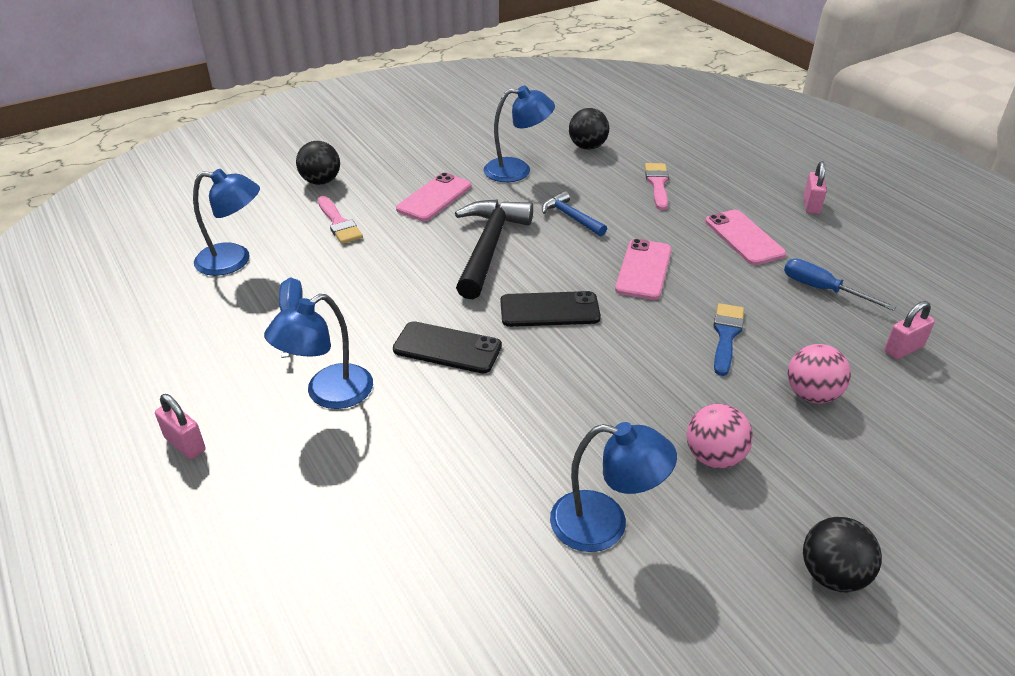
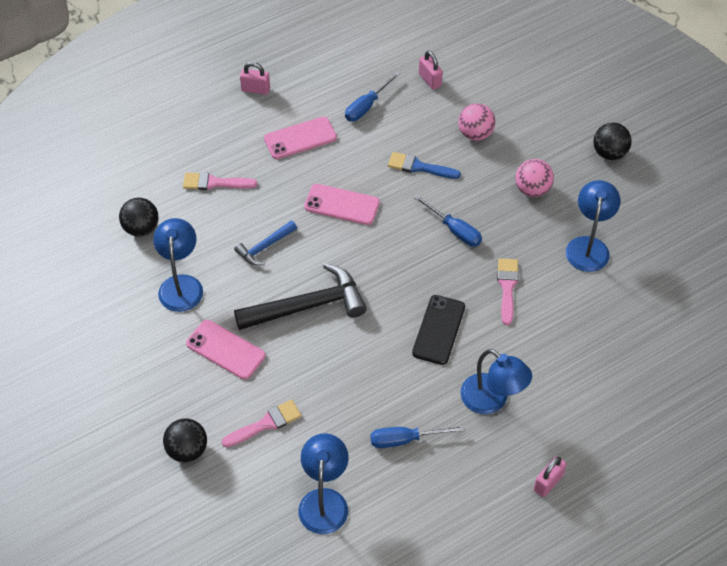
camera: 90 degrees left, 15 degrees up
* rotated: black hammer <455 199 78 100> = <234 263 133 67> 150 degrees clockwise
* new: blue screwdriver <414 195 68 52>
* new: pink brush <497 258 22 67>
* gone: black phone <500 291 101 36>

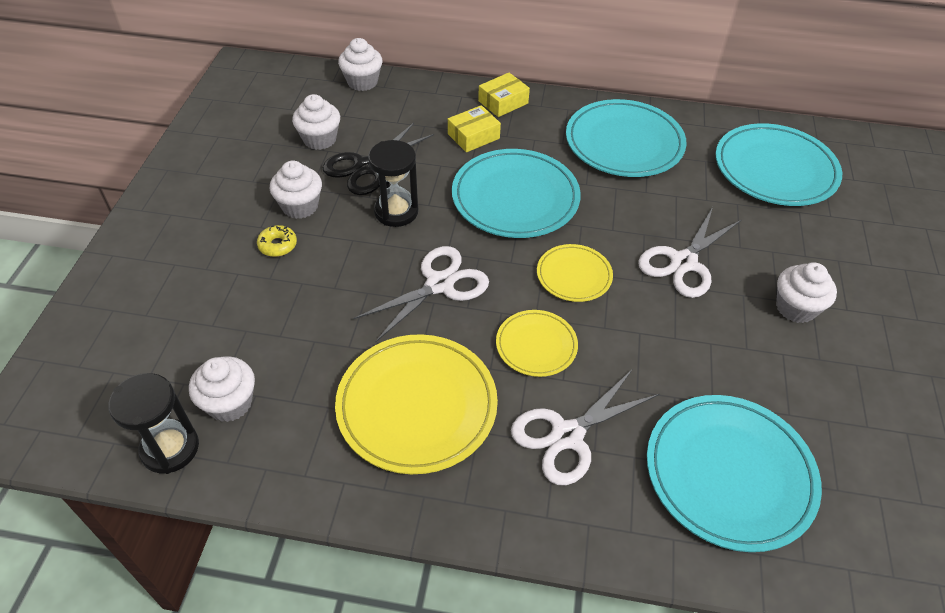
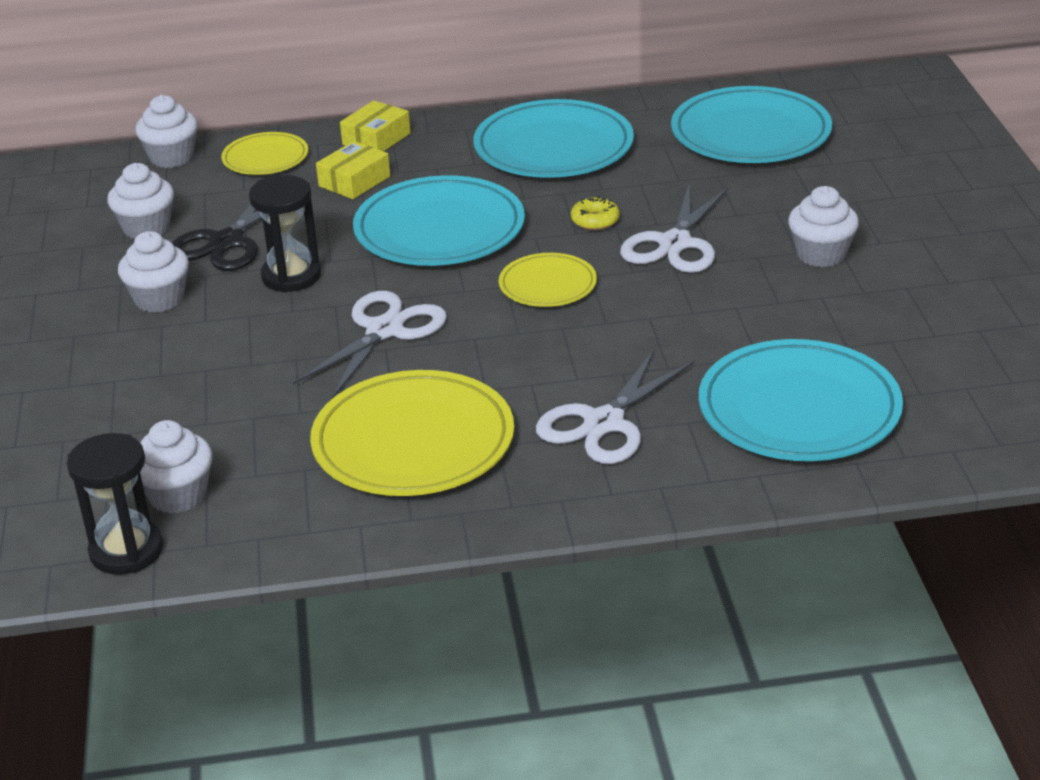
camera: 15 degrees left, 15 degrees down
* shifted: yellow plate <496 310 82 67> to <221 132 87 43>
* shifted: yellow donut <257 225 40 32> to <571 196 49 34>

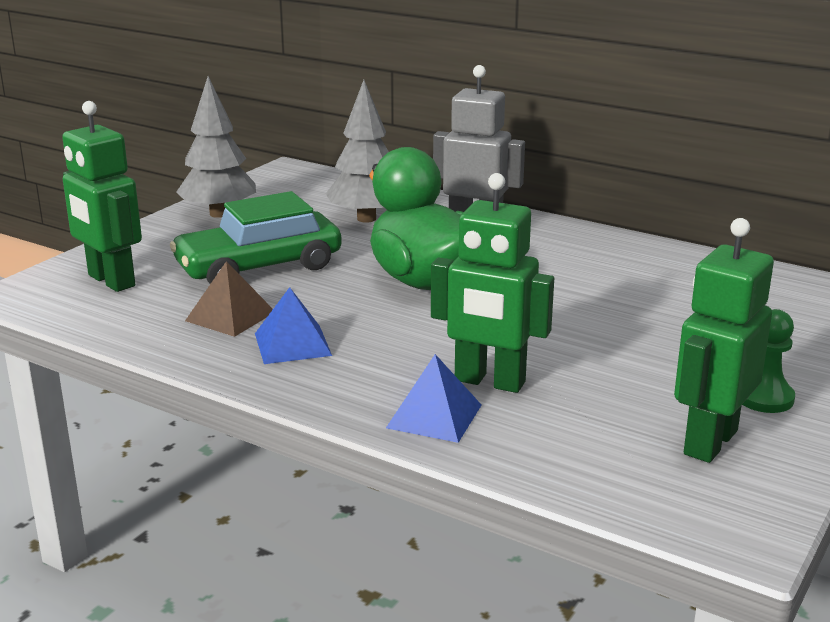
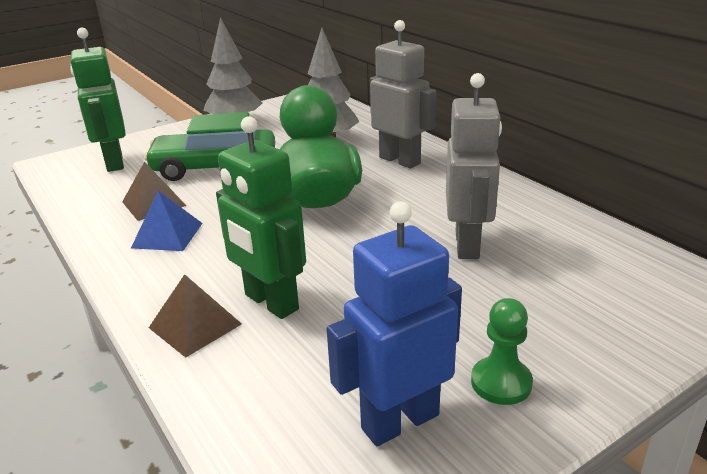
camera: 25 degrees right, 5 degrees up
* repainted: blue pyramid <386 354 95 89> to brown pyramid <149 274 93 84>
* repainted: green robot <674 218 100 245> to blue robot <327 201 135 245>
* new: grey robot <446 73 56 186>

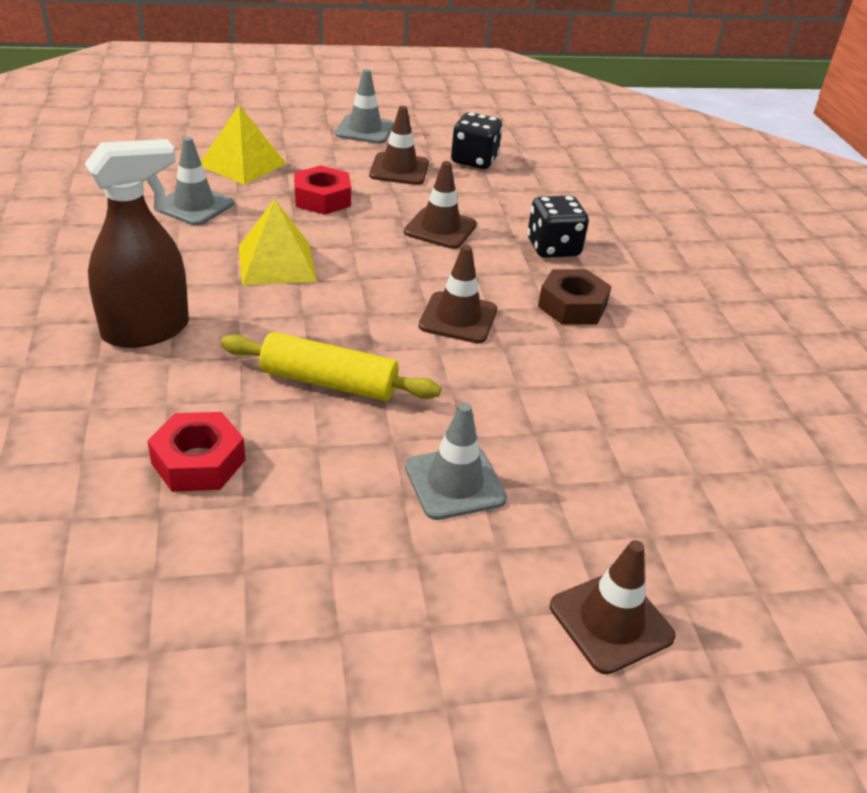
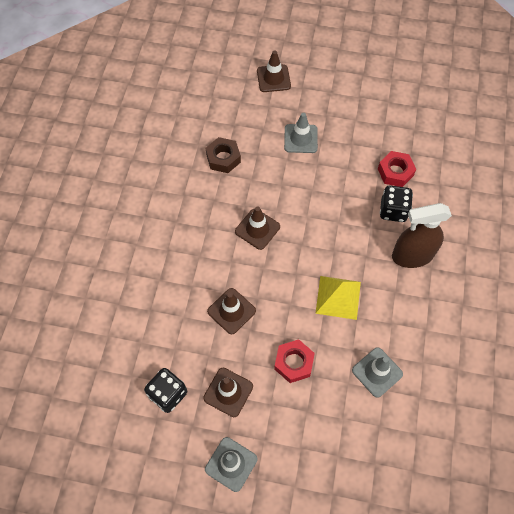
camera: 155 degrees left, 25 degrees up
* shifted: brown nut <538 269 74 56> to <206 137 35 36>
* shifted: black dice <527 196 62 62> to <380 185 33 37>
* gone: yellow pyramid <201 105 85 80>
* gone: yellow rolling pin <221 332 220 69>

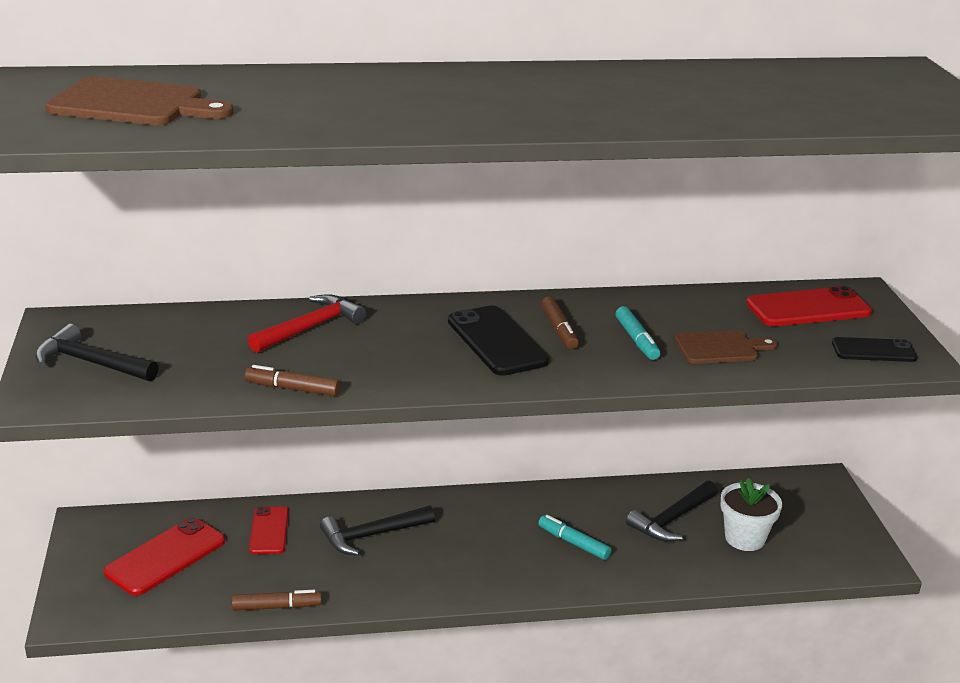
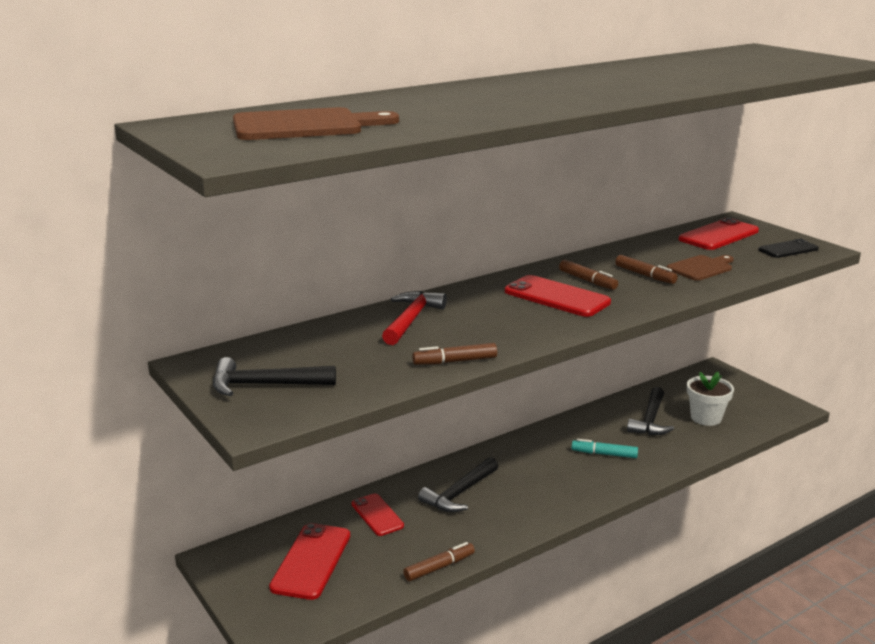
camera: 25 degrees left, 5 degrees down
* repainted: black phone <448 306 101 70> to red phone <505 275 106 42>
* repainted: turquoise marker <616 306 44 54> to brown marker <615 255 63 29>

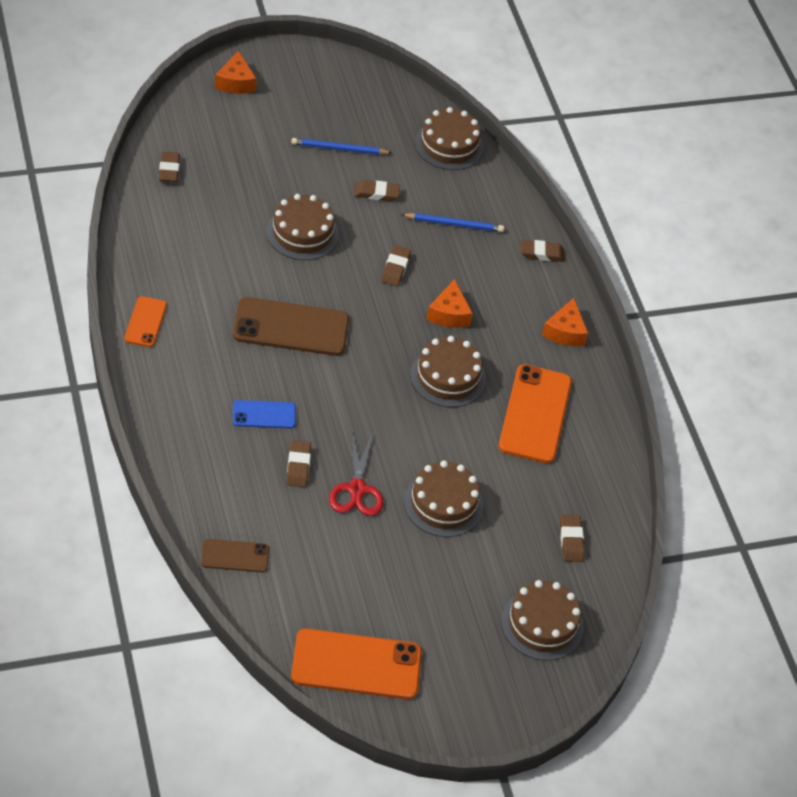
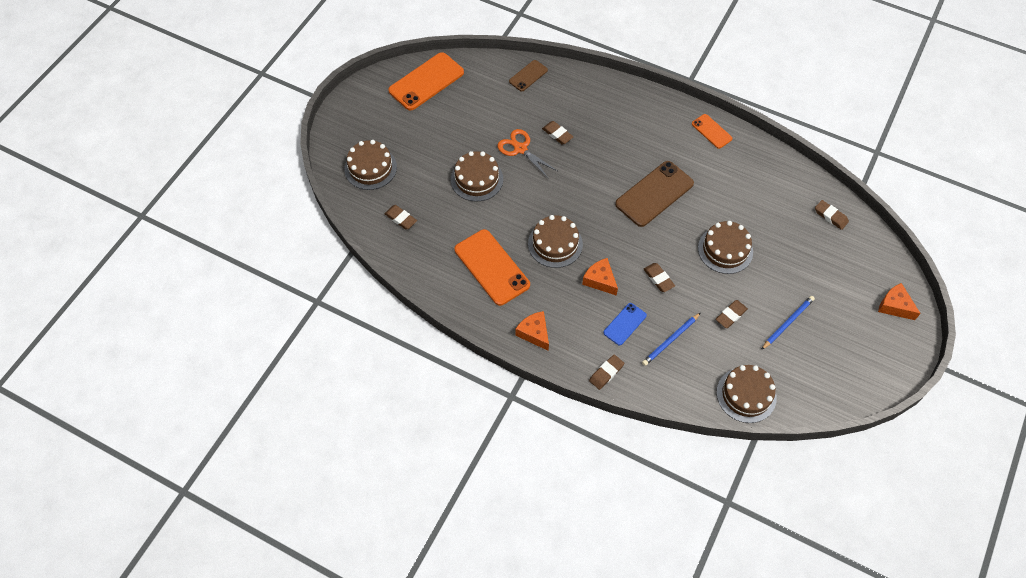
camera: 140 degrees right, 10 degrees up
* repainted: red scissors <329 432 55 84> to orange scissors <497 129 60 50>
* shifted: blue phone <233 400 63 29> to <603 303 44 42>

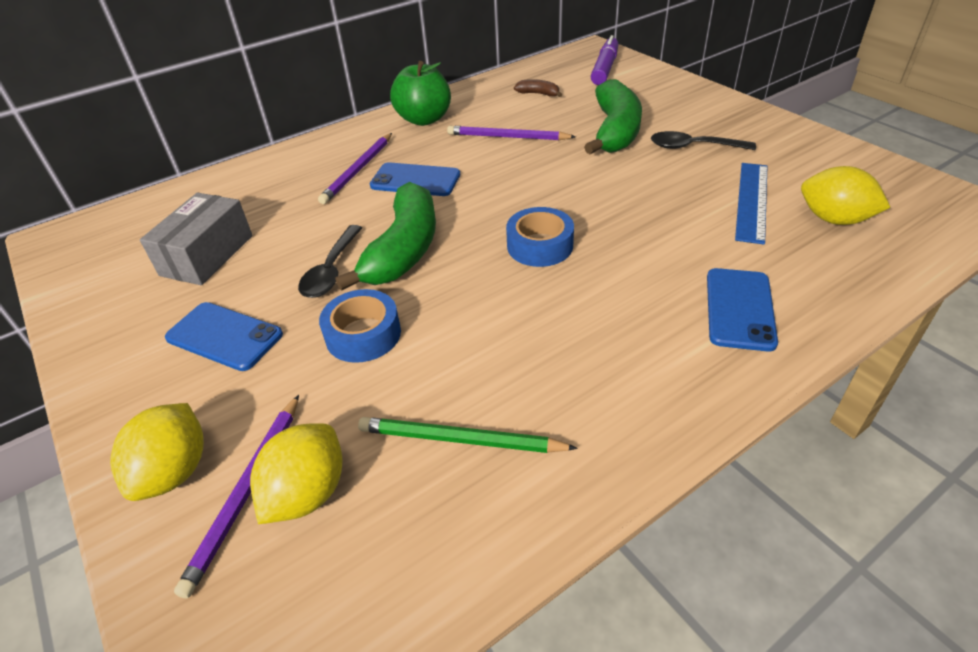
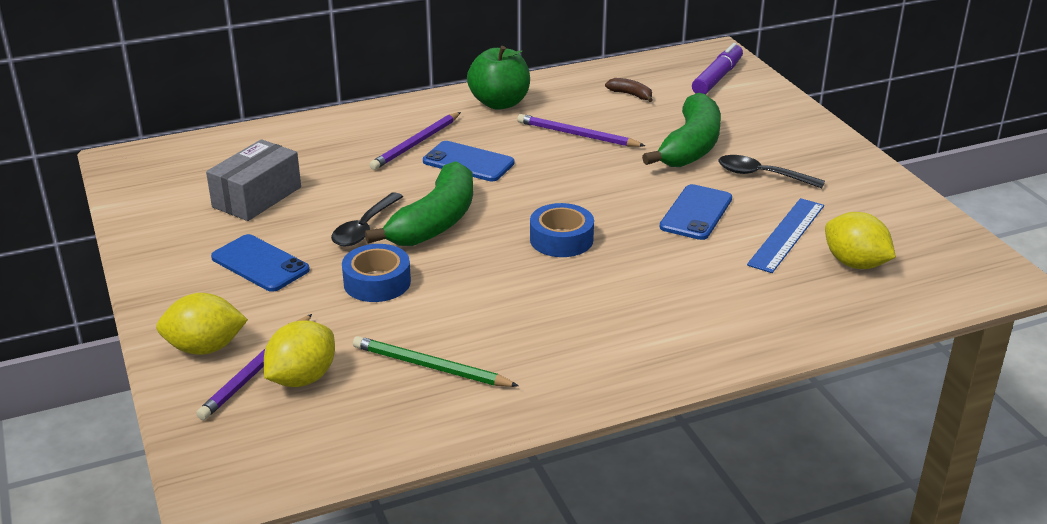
camera: 10 degrees right, 10 degrees down
* rotated: yellow lemon <110 403 94 98> = <156 293 92 62> 60 degrees clockwise
* shifted: blue phone <707 268 71 84> to <660 184 72 56>

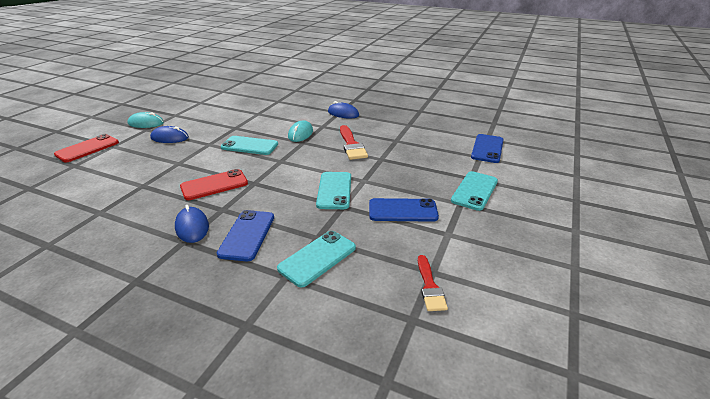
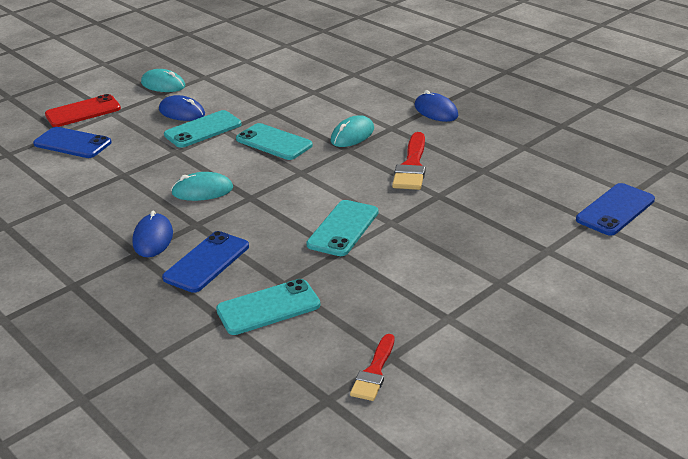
camera: 25 degrees right, 0 degrees up
* shifted: blue phone <369 198 70 24> to <33 127 79 31>
* shifted: turquoise phone <451 171 47 40> to <164 110 78 38>
* swapped: red phone <180 169 68 31> to turquoise mouse <171 172 62 29>

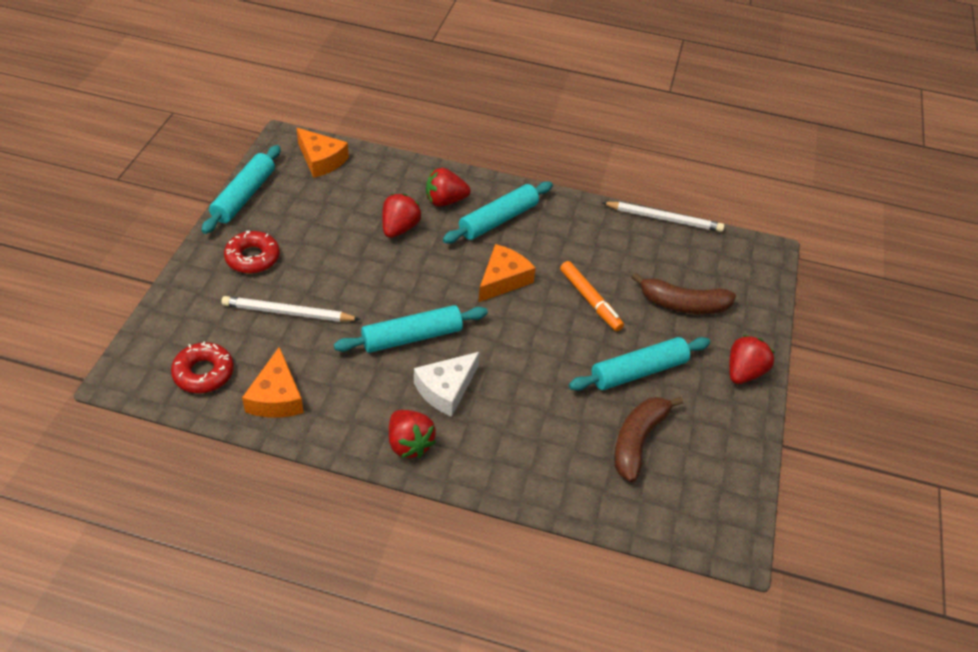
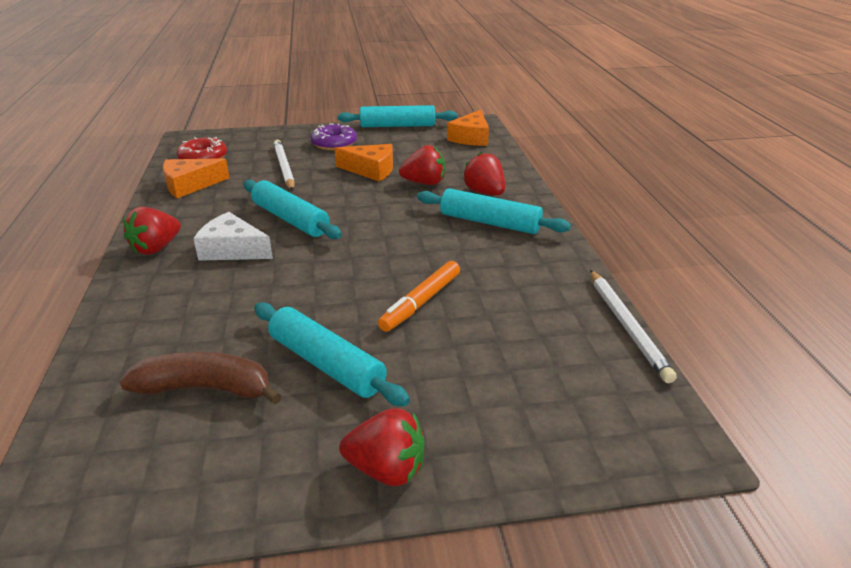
camera: 70 degrees right, 15 degrees down
* repainted: red donut <224 231 56 43> to purple donut <311 123 46 27>
* shifted: orange cheese <478 244 58 58> to <335 144 58 37>
* gone: brown banana <632 273 104 41>

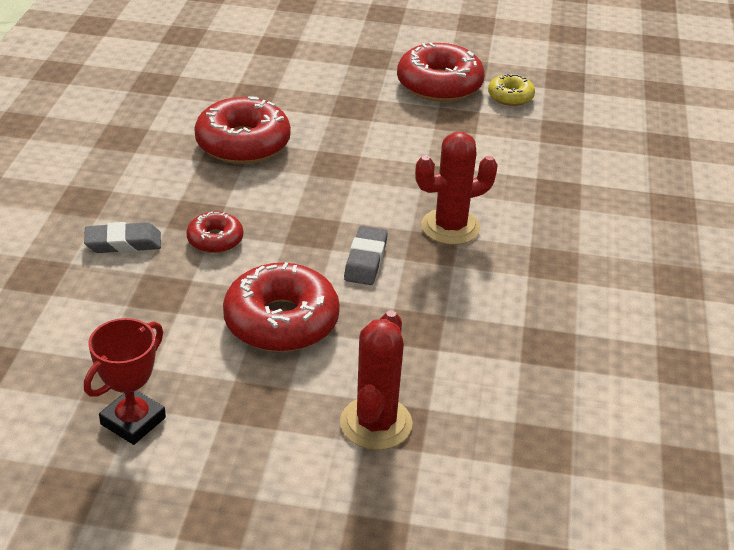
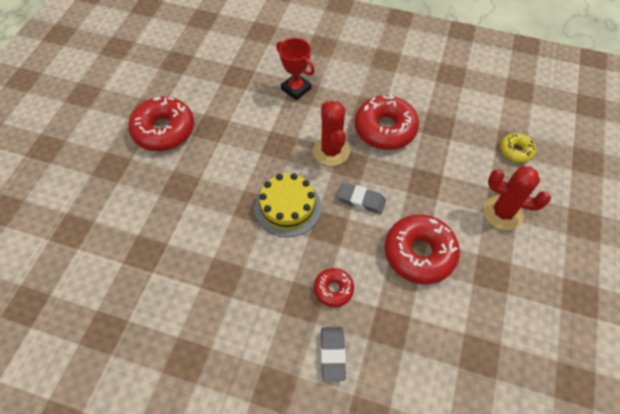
camera: 80 degrees left, 20 degrees up
* new: yellow cake <255 173 66 64>
* shifted: red trophy <84 318 82 127> to <276 38 39 62>
* shifted: red donut <194 96 97 68> to <354 94 65 56>
* shifted: yellow donut <488 74 47 32> to <500 133 36 30>

